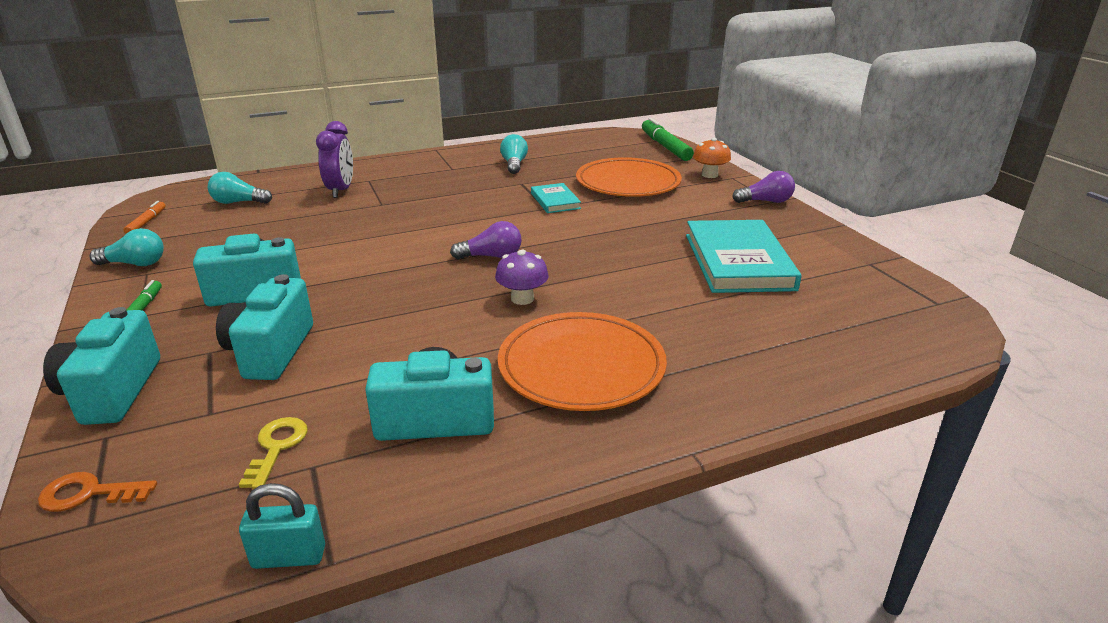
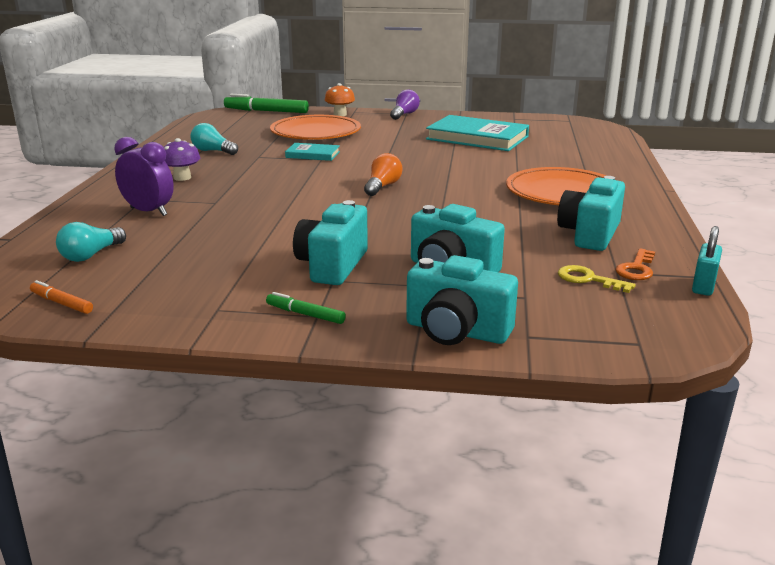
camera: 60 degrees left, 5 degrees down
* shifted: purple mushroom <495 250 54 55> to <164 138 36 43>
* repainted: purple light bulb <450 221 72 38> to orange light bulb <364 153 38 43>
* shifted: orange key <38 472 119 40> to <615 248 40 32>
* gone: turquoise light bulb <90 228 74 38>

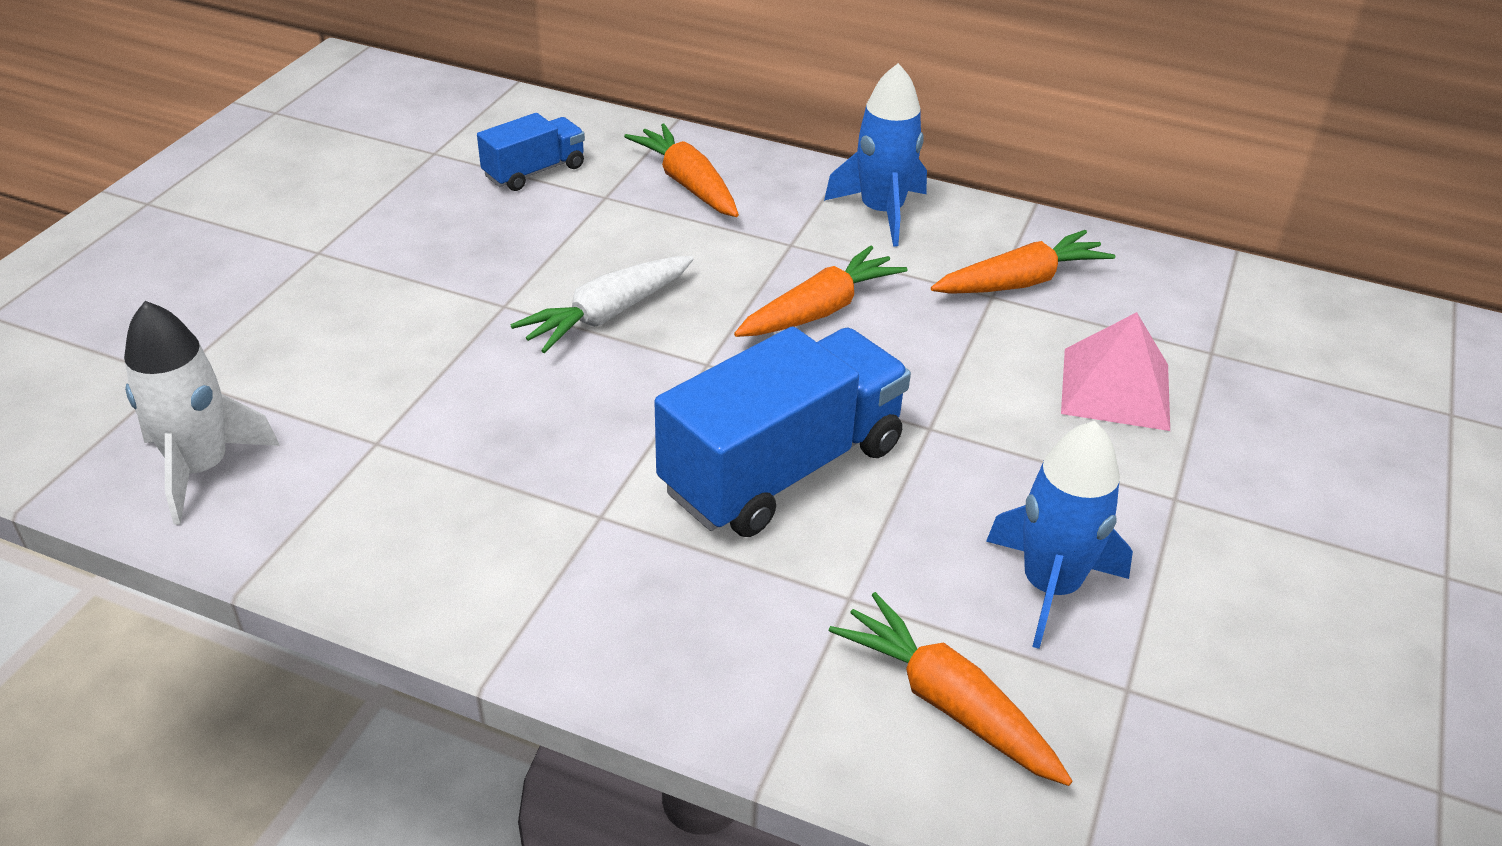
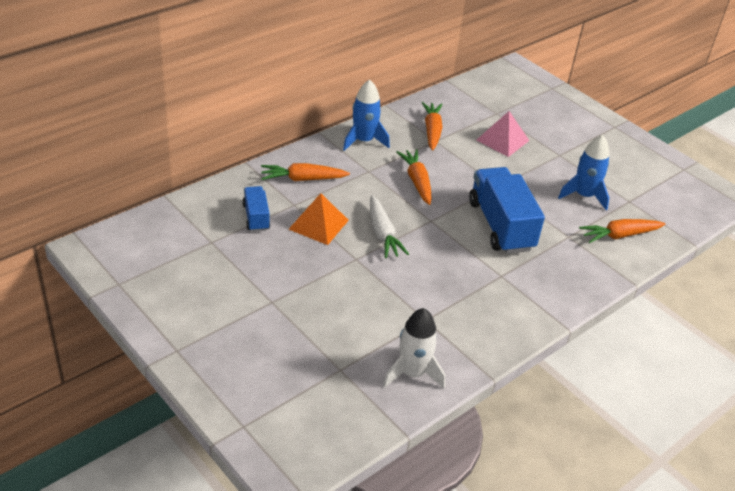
camera: 65 degrees left, 0 degrees up
* new: orange pyramid <289 193 60 52>

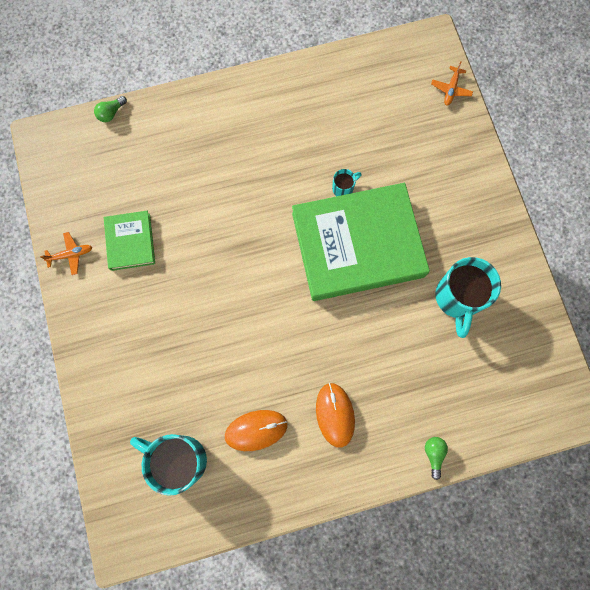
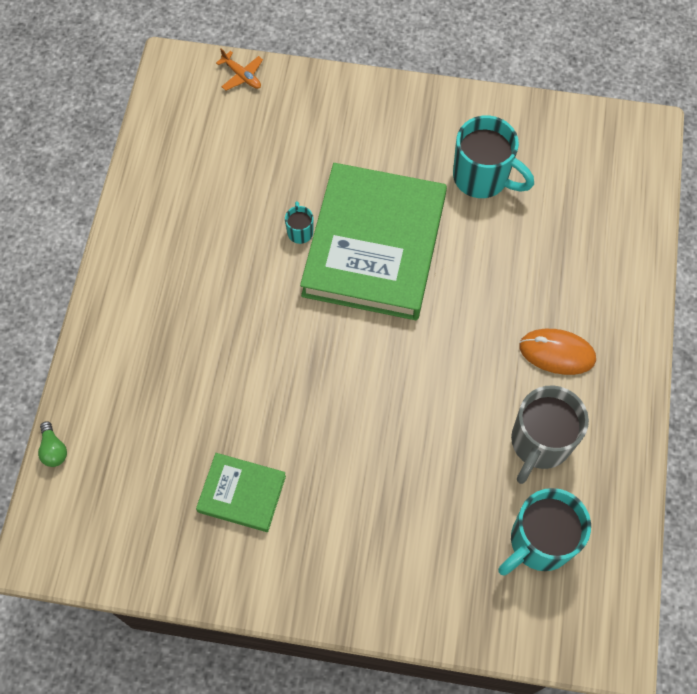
camera: 65 degrees left, 10 degrees down
* swapped: orange mouse <225 410 63 41> to grey mug <511 385 78 99>
* gone: orange plane <40 232 52 43>
* gone: green light bulb <425 437 23 43>

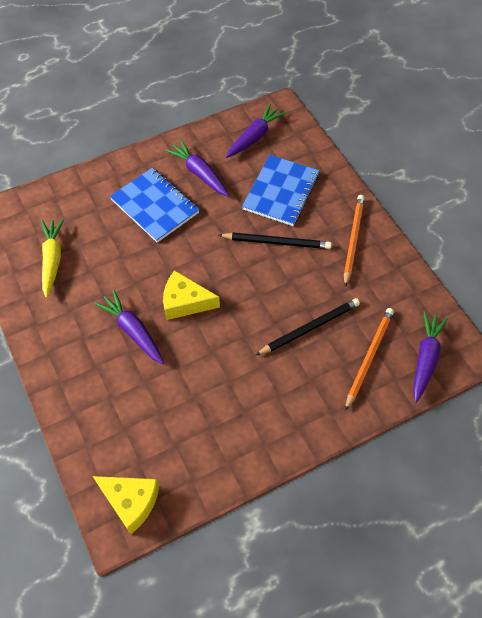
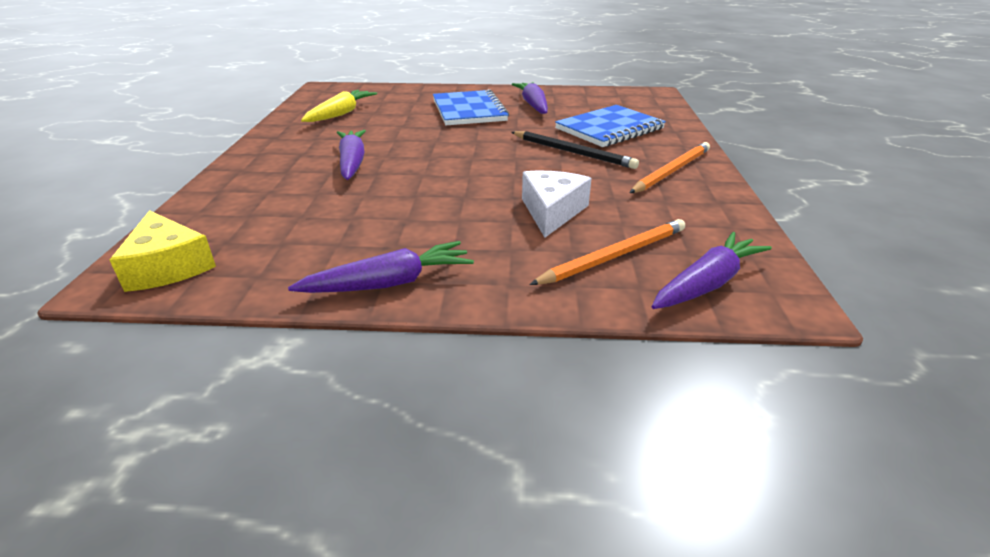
camera: 30 degrees right, 25 degrees down
* shifted: purple carrot <226 104 60 54> to <288 241 186 52>
* swapped: black pencil <256 298 104 57> to white cheese <522 171 70 67>
* gone: yellow cheese <163 270 57 50>

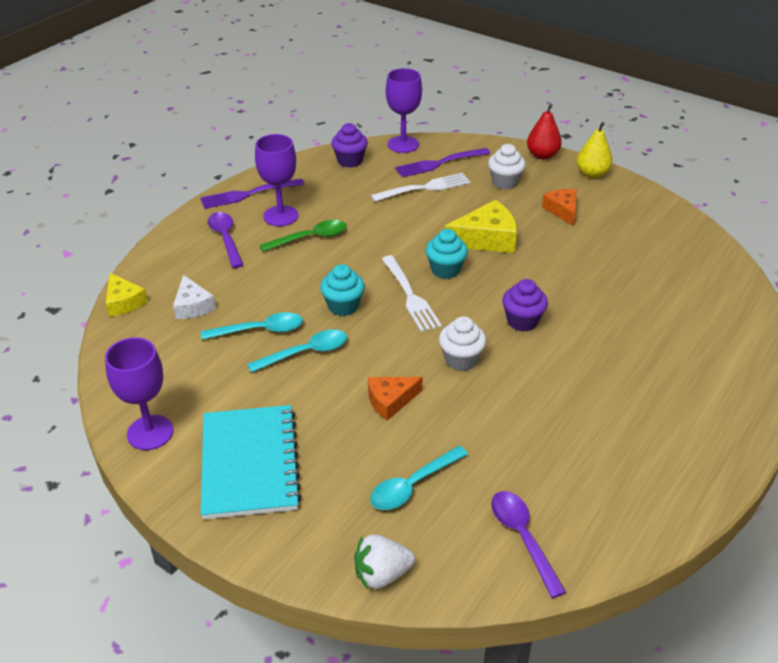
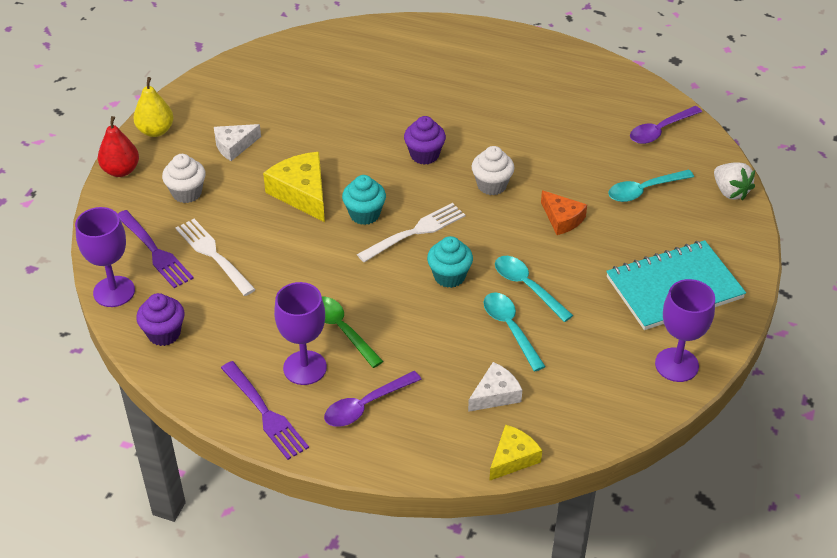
camera: 105 degrees left, 5 degrees up
* repainted: orange cheese <542 189 35 37> to white cheese <214 124 47 37>
* rotated: turquoise spoon <370 446 98 64> = <608 170 86 32> 120 degrees clockwise

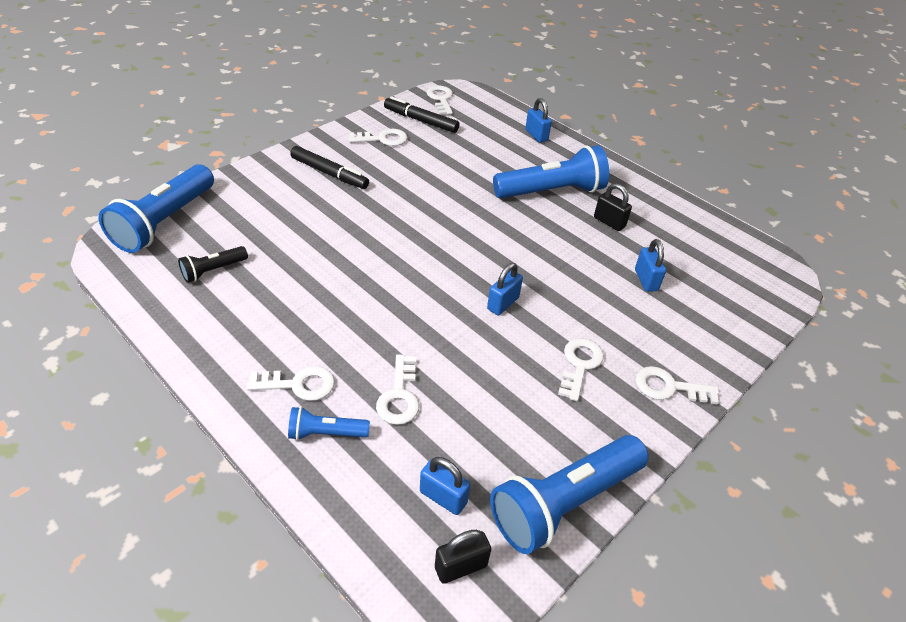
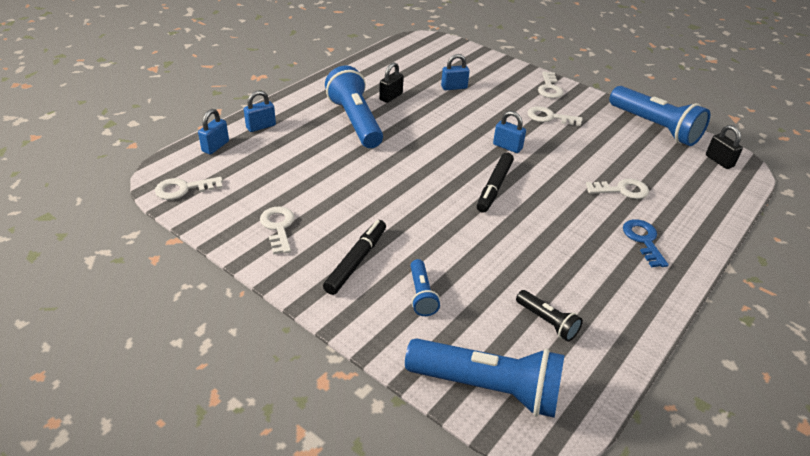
camera: 95 degrees left, 5 degrees down
* shifted: blue padlock <420 457 50 58> to <198 109 31 45>
* shifted: blue flashlight <288 407 82 33> to <410 259 30 57>
* shifted: black marker <384 96 76 37> to <477 152 37 61>
* repainted: white key <246 366 89 35> to blue key <623 219 46 48>

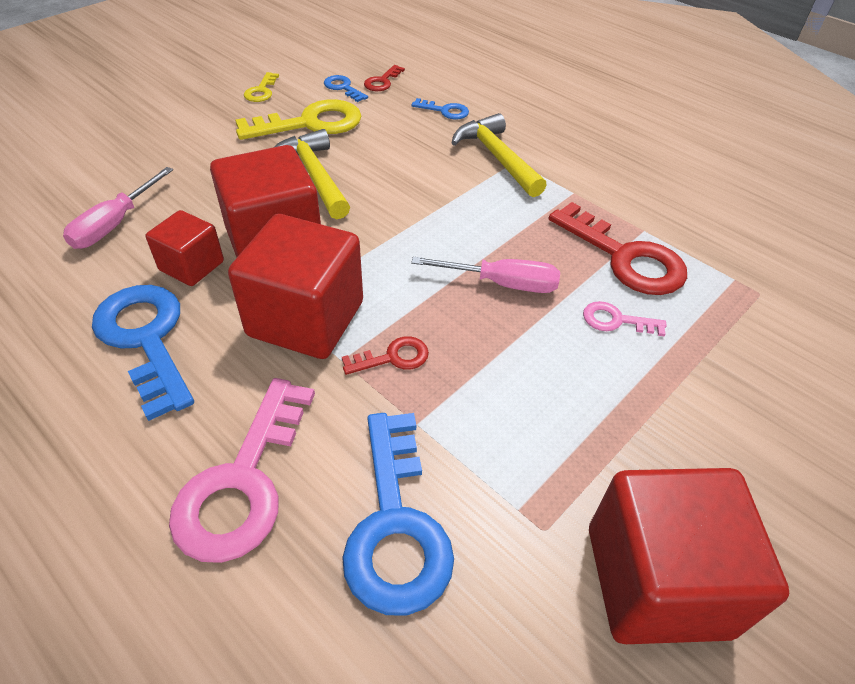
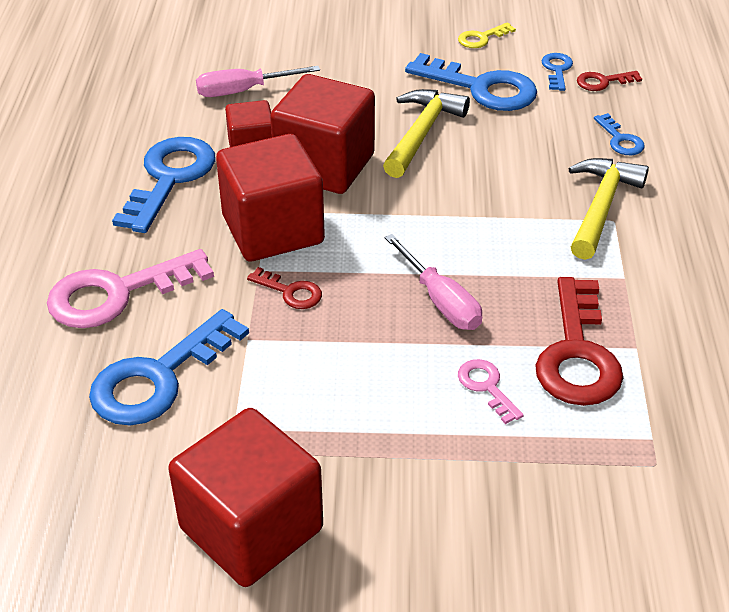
camera: 50 degrees right, 5 degrees down
* repainted: yellow key <235 99 126 41> to blue key <405 53 132 58>

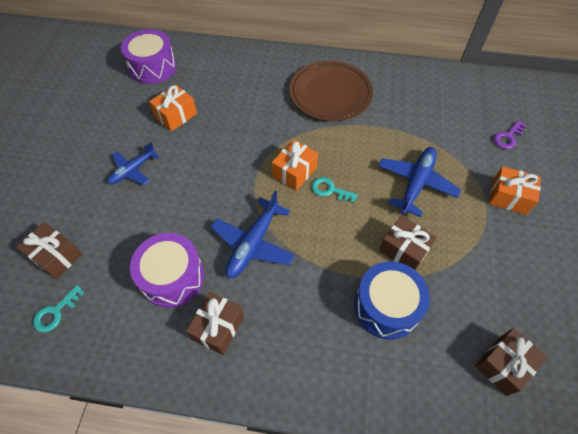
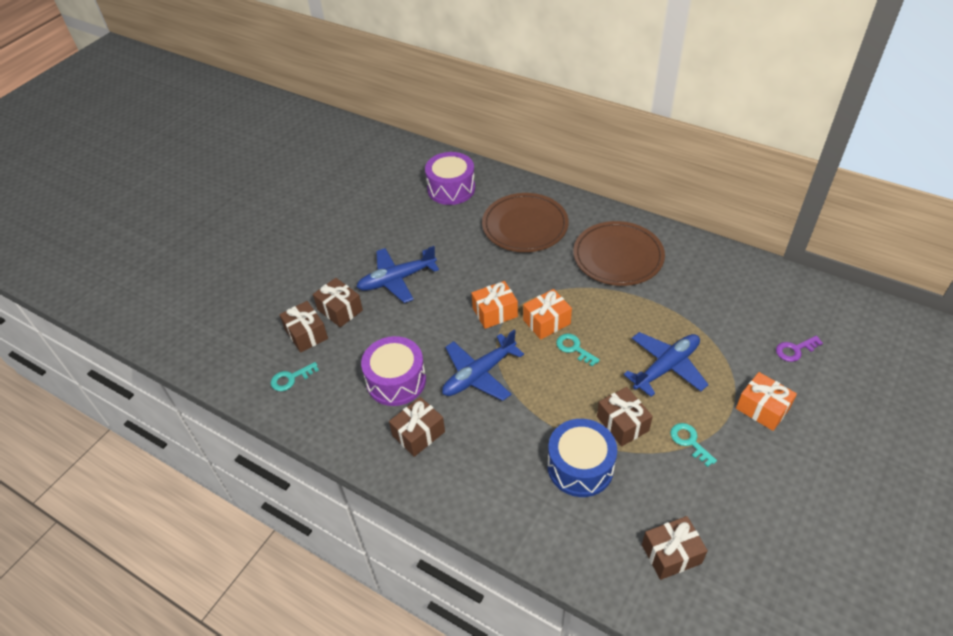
camera: 25 degrees right, 10 degrees down
* new: brown gift <313 278 50 49>
* scaled: blue plane <108 142 51 43> = <357 246 82 57> x1.52
* shifted: orange gift <149 84 48 47> to <472 281 46 48>
* new: brown plate <482 193 87 59>
* new: turquoise key <670 423 47 44>

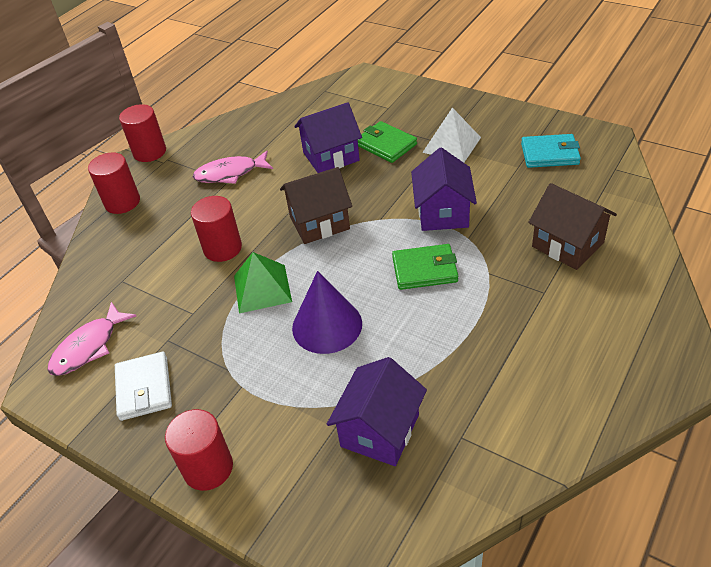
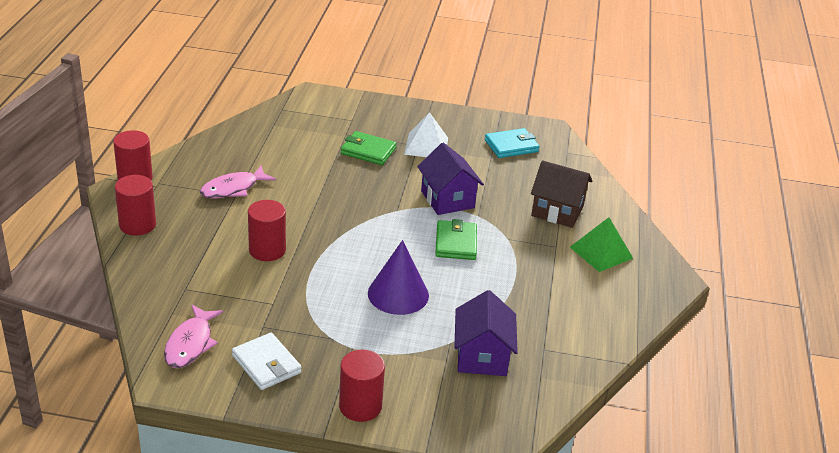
camera: 30 degrees left, 10 degrees down
* rotated: green wallet <392 244 66 46> = <435 219 42 41> 60 degrees counterclockwise
* shifted: green pyramid <234 252 58 61> to <570 217 63 55>
* gone: brown house <280 167 72 77>
* gone: purple house <294 102 68 71>

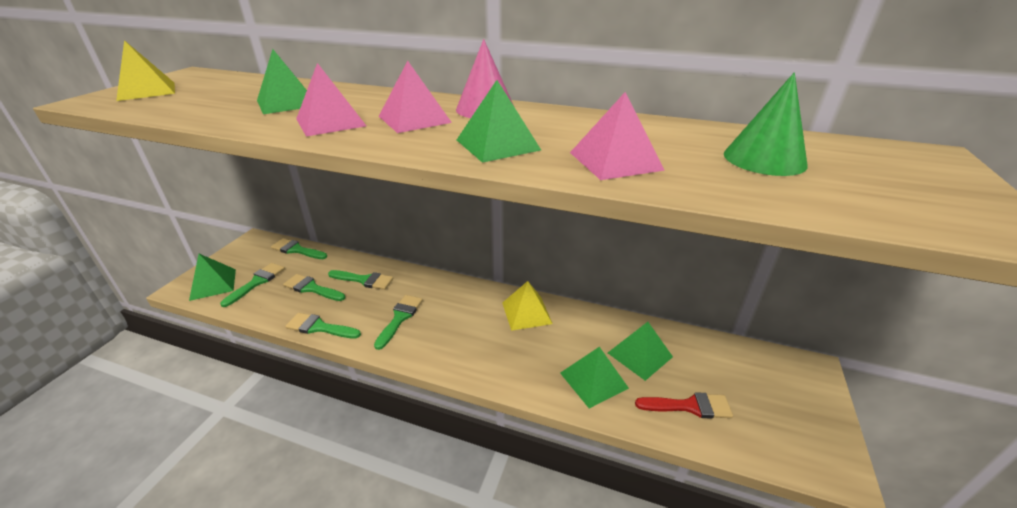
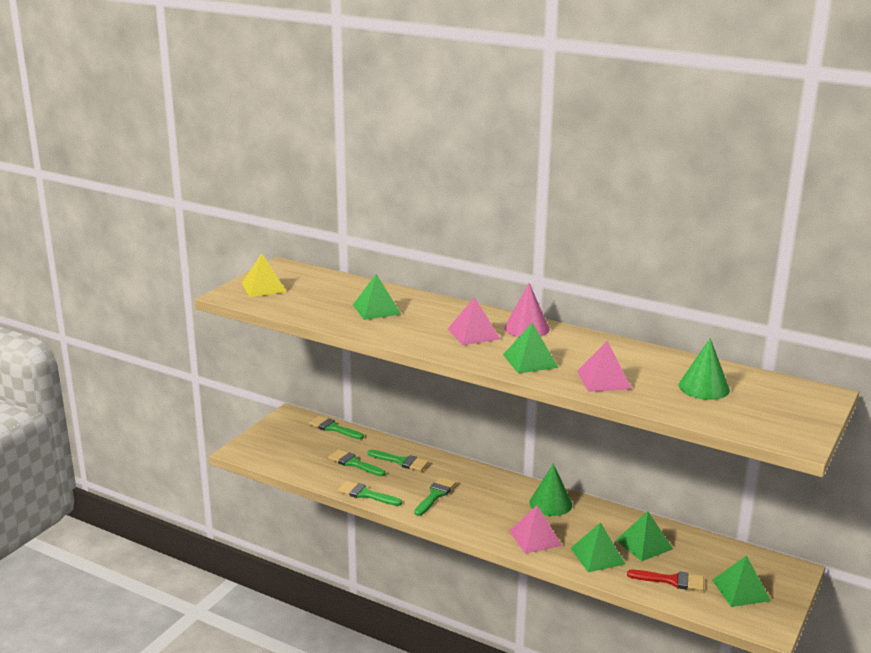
camera: 10 degrees right, 10 degrees down
* shifted: pink pyramid <296 63 70 74> to <509 505 53 49>
* swapped: yellow pyramid <503 281 50 50> to green cone <529 464 43 52>
* shifted: green pyramid <189 254 47 47> to <712 555 59 52>
* gone: green brush <220 263 65 44>

